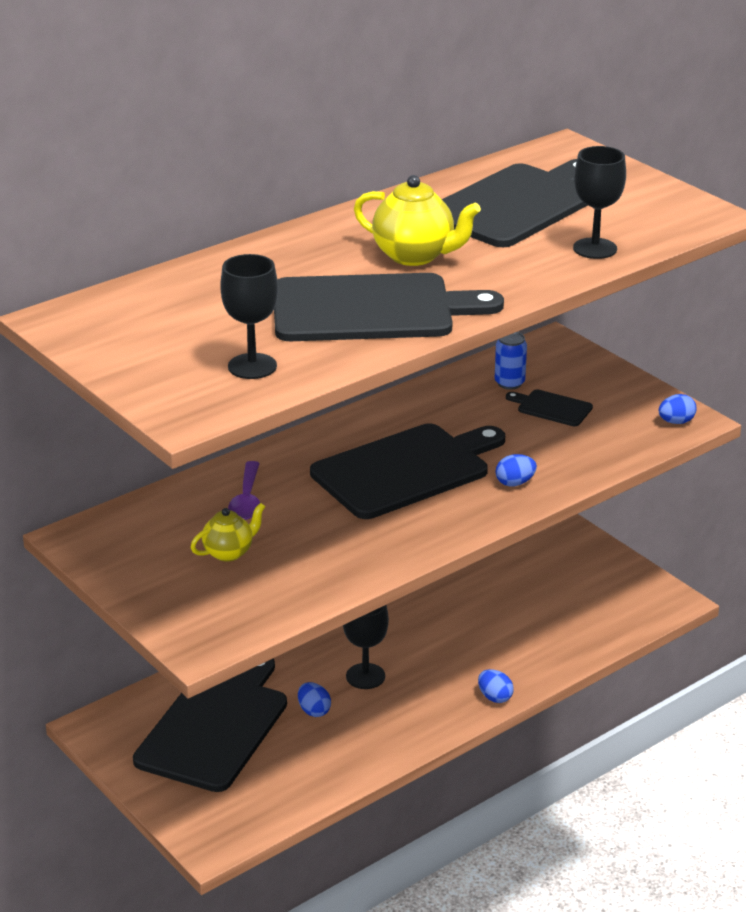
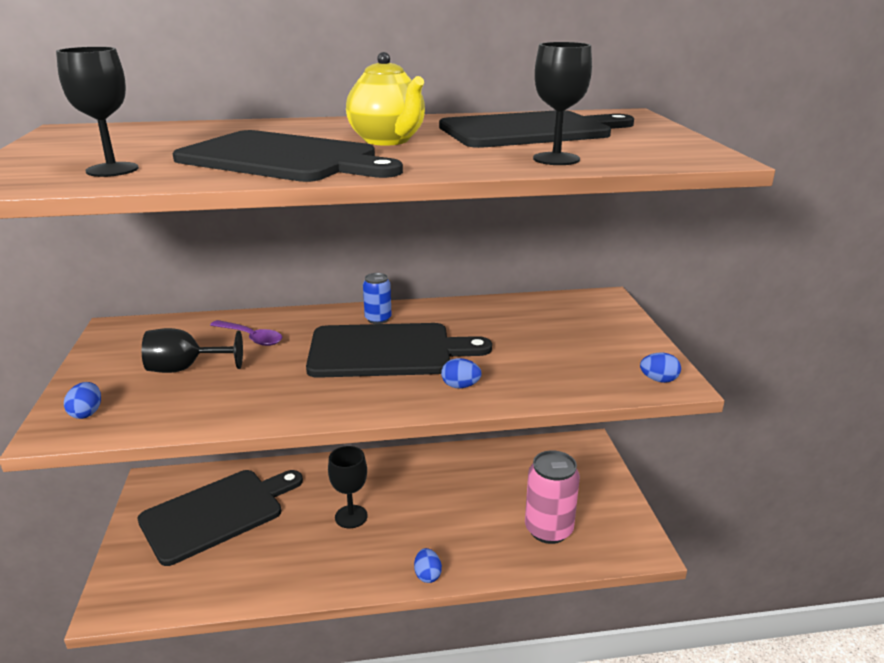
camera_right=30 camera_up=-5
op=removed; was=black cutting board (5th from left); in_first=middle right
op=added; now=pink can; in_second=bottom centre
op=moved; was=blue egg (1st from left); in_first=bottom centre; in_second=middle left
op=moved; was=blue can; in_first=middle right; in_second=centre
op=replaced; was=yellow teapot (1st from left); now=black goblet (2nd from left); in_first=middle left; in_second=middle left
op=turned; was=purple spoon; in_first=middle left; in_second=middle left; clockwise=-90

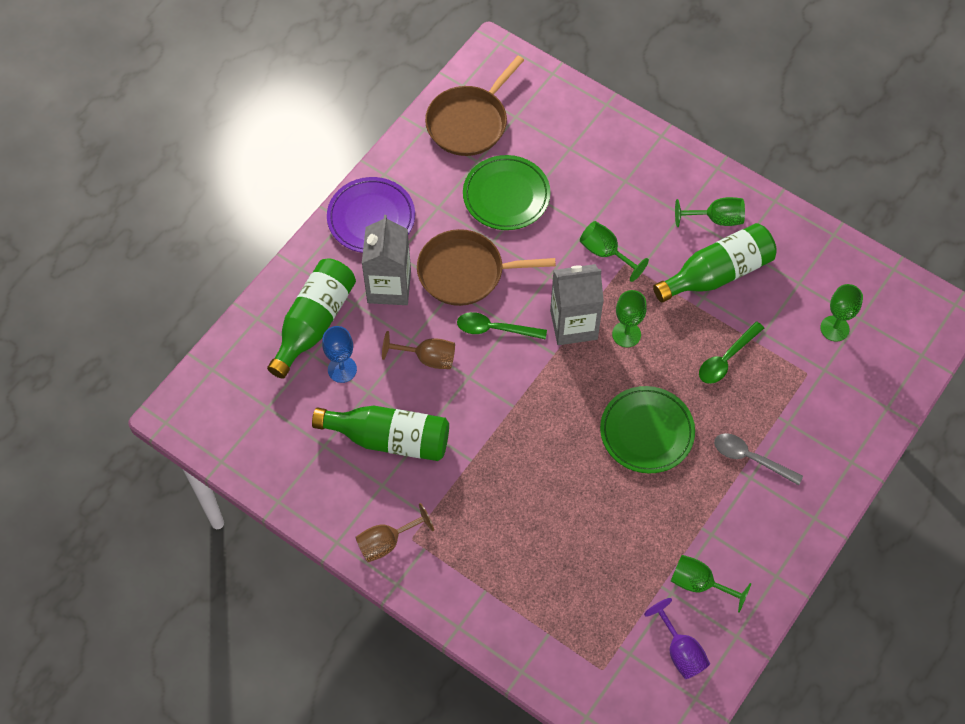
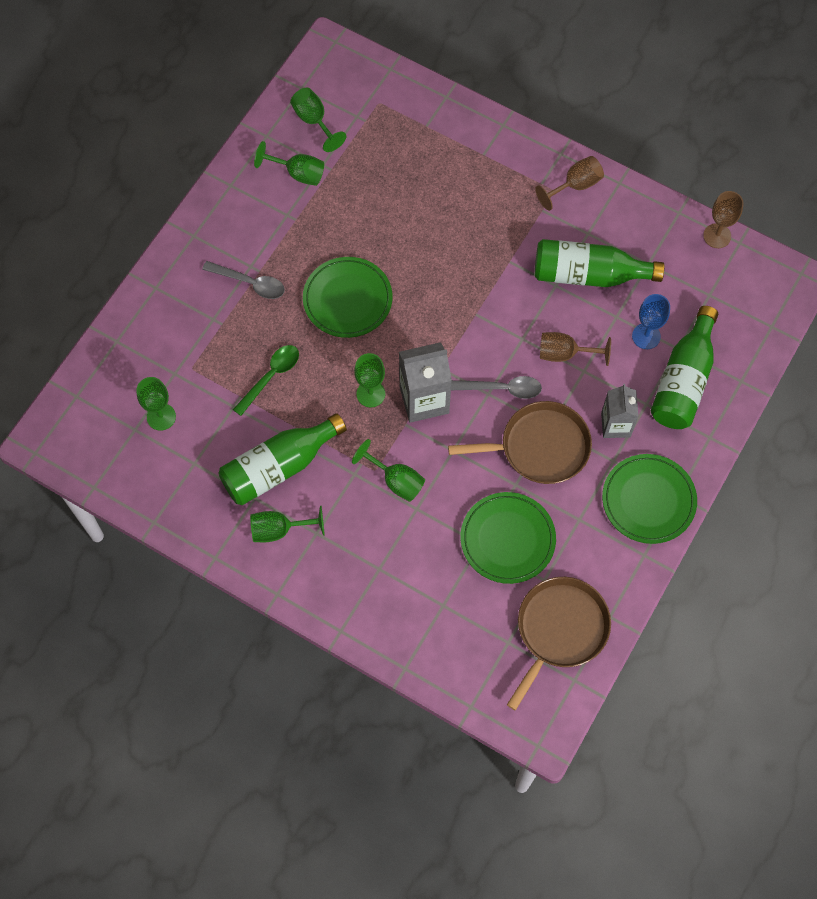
camera_right=175 camera_up=5
op=added; now=brown goblet (3rd from left); in_second=top right
op=recoloured; was=purple plate; now=green plate (3rd from left); in_first=top centre; in_second=middle right
op=recoloured; was=green spoon (1st from left); now=grey spoon (2nd from left); in_first=centre; in_second=centre
op=recoloured; was=purple goblet; now=green goblet (4th from left); in_first=bottom right; in_second=top centre
op=resized; was=grey carton (1st from left in the first image); in_first=centre; in_second=middle right; ratio=0.67

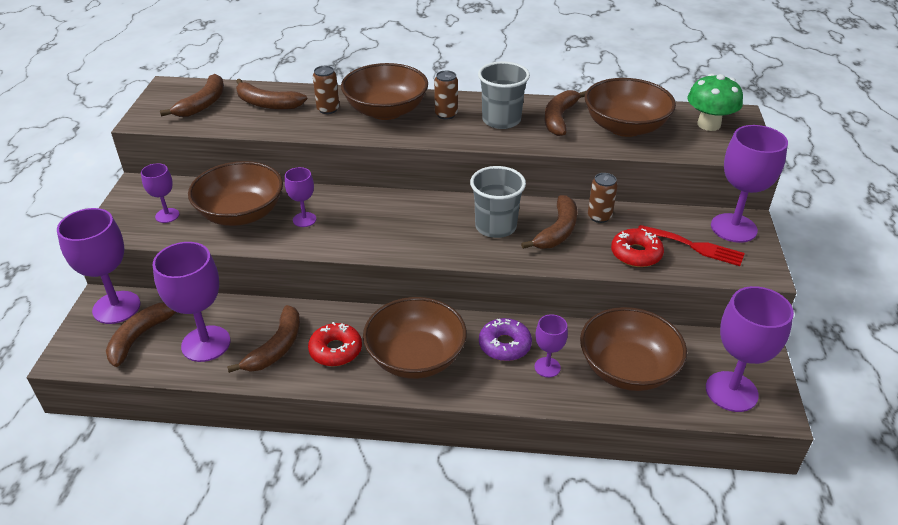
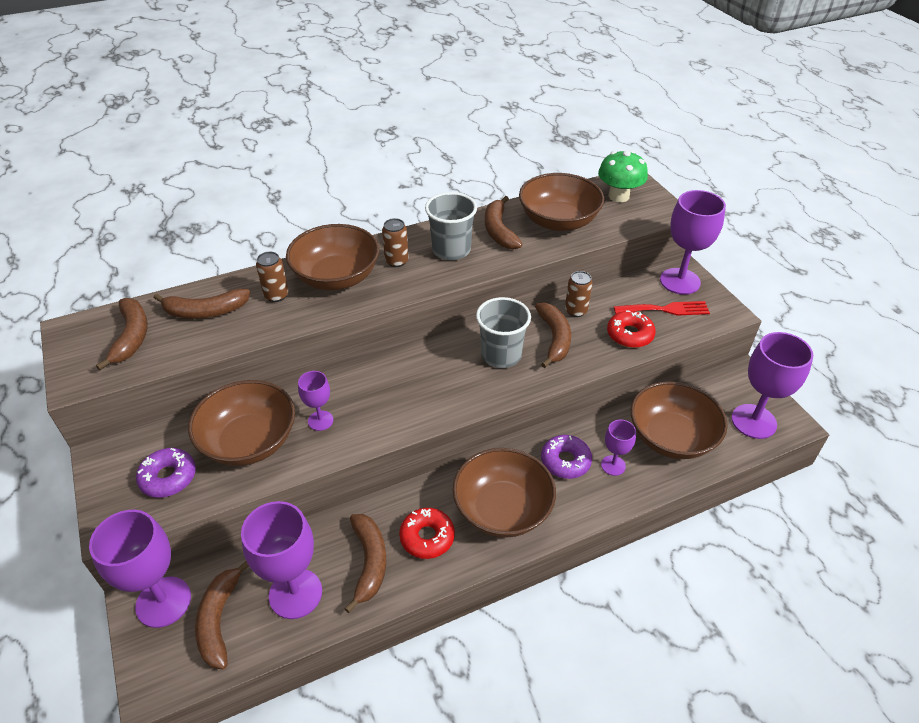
camera_right=-30 camera_up=5
op=replaced; was=purple goblet (2nd from left); now=purple donut (1st from left); in_first=middle left; in_second=middle left

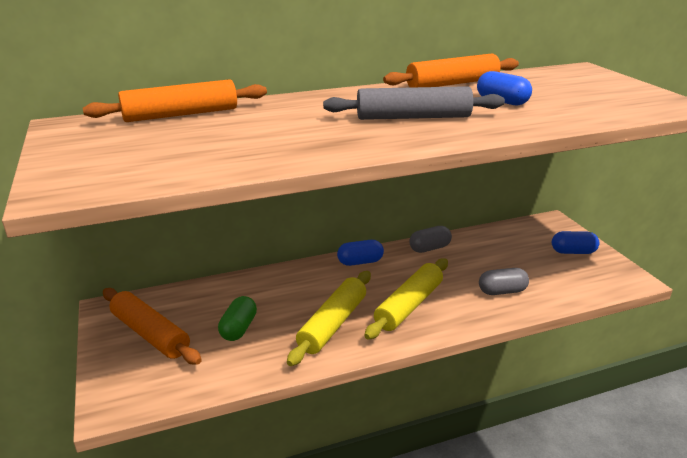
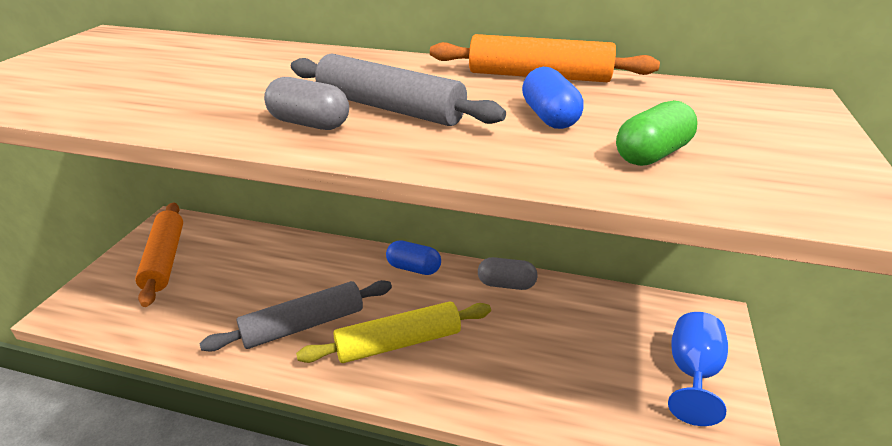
camera_right=35 camera_up=5
op=removed; was=orange rolling pin (2nd from left); in_first=top left
op=moved; was=green capsule; in_first=bottom centre; in_second=top right
op=moved; was=grey capsule (2nd from left in the first image); now=grey capsule (1st from left); in_first=middle right; in_second=top centre
op=replaced; was=blue capsule (3rd from left); now=blue goblet; in_first=middle right; in_second=bottom right
op=recoloured; was=yellow rolling pin (1st from left); now=grey rolling pin (1st from left); in_first=bottom centre; in_second=bottom left

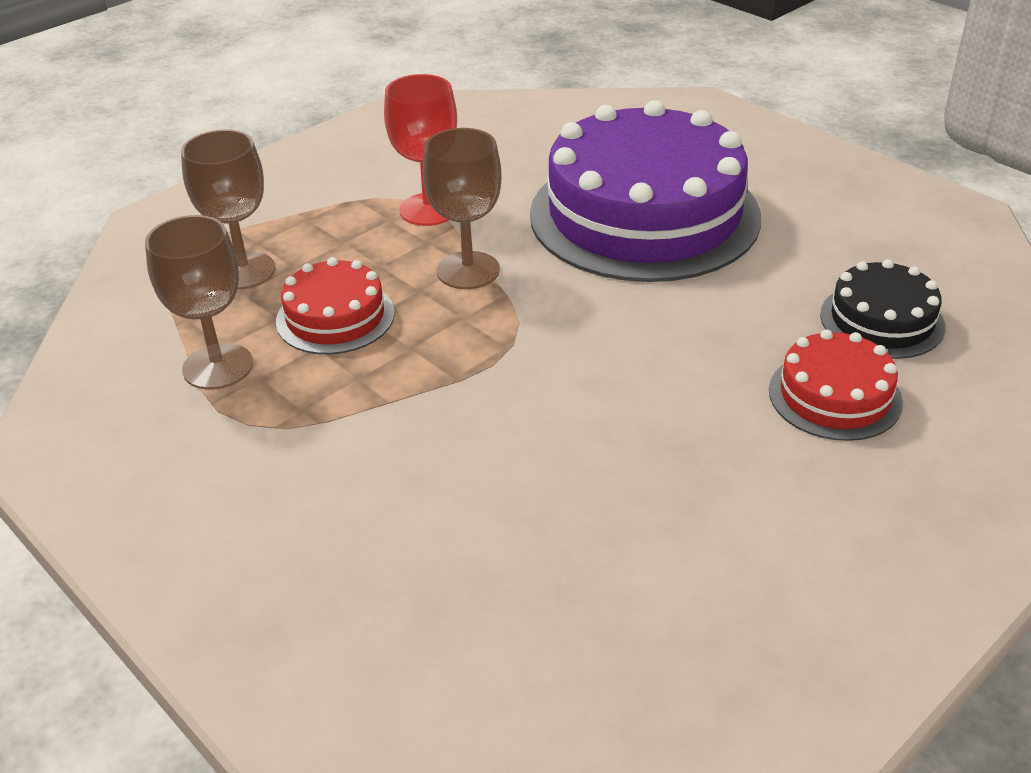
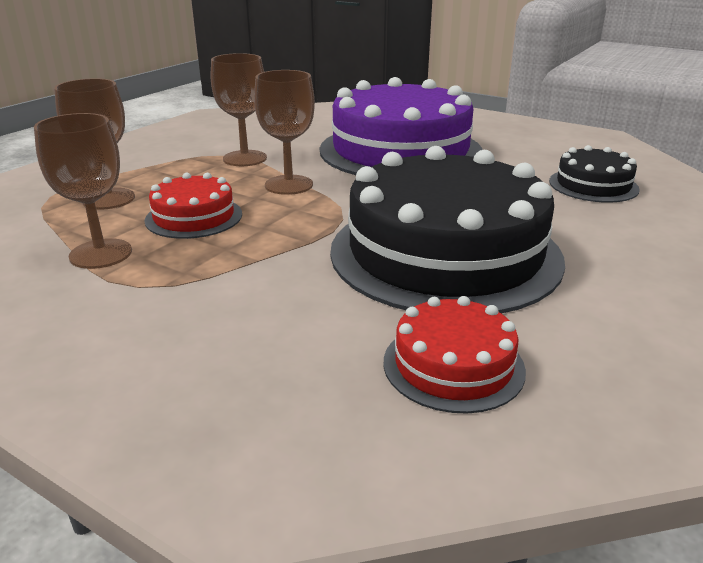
camera_right=-15 camera_up=-10
op=added; now=black cake (1st from left); in_second=centre
op=moved; was=red cake (2nd from left); in_first=middle right; in_second=centre
op=recoloured; was=red goblet; now=brown goblet (3rd from left); in_first=top centre; in_second=top centre

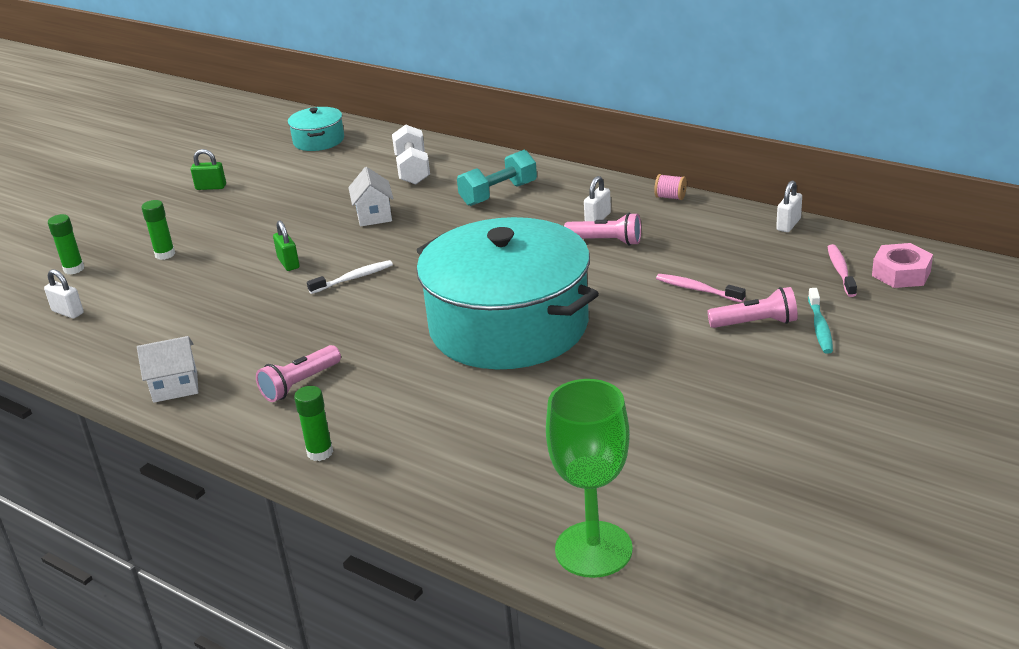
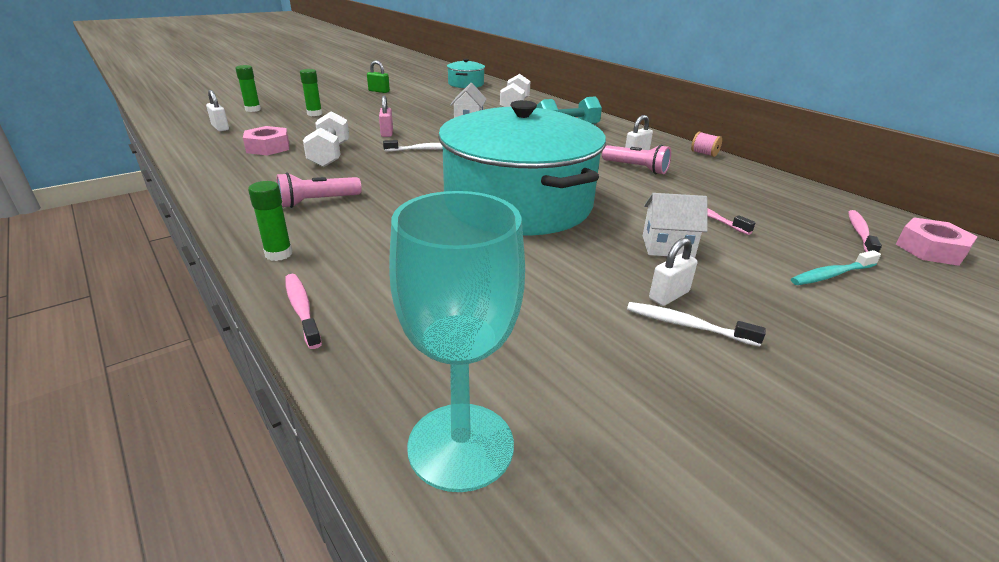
camera_right=15 camera_up=0
op=removed; was=pink flashlight (3rd from left); in_first=middle right
op=added; now=pink nut (1st from left); in_second=top left
op=added; now=pink toothbrush (1st from left); in_second=middle left
op=added; now=white dumbbell (1st from left); in_second=top left
op=added; now=white toothbrush (2nd from left); in_second=middle right
op=moved; was=white house (1st from left in the first image); now=white house (2nd from left); in_first=middle left; in_second=middle right
op=moved; was=white padlock (3rd from left); in_first=top right; in_second=middle right
op=recoloured; was=green padlock (2nd from left); now=pink padlock; in_first=middle left; in_second=top centre
op=recoloured; was=green goblet; now=turquoise goblet; in_first=bottom centre; in_second=centre
op=turned; was=turquoise toothbrush; in_first=middle right; in_second=middle right; clockwise=45

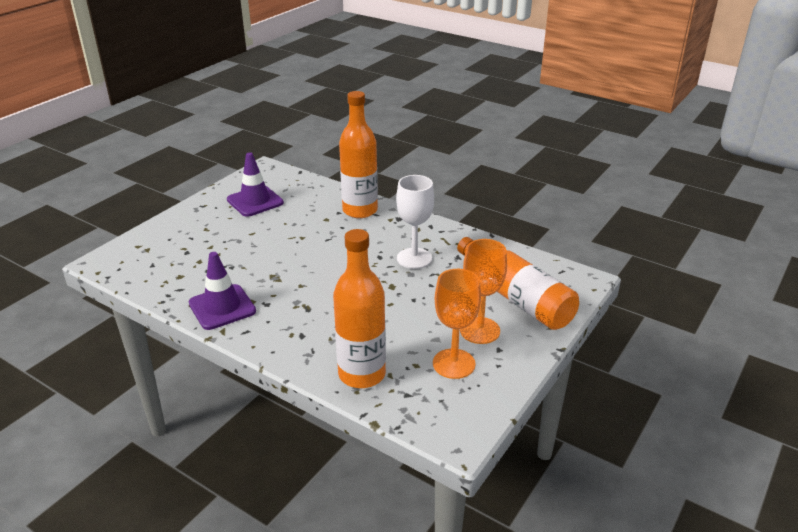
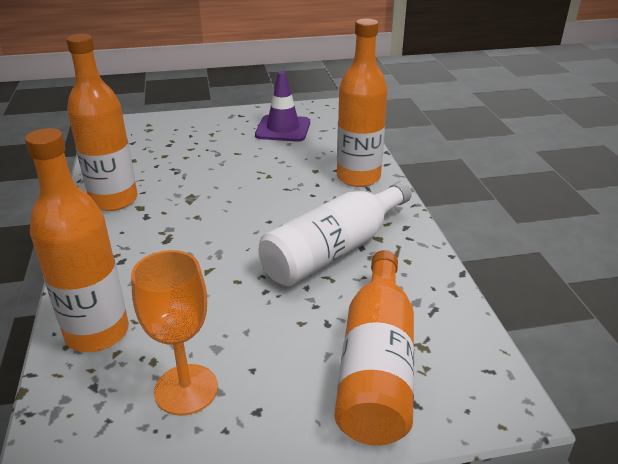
camera_right=45 camera_up=0
op=removed; was=orange goblet (2nd from left); in_first=centre
op=replaced; was=purple traffic cone (1st from left); now=orange bottle (2nd from left); in_first=middle left; in_second=top left
op=replaced; was=white goblet; now=white bottle; in_first=centre; in_second=centre

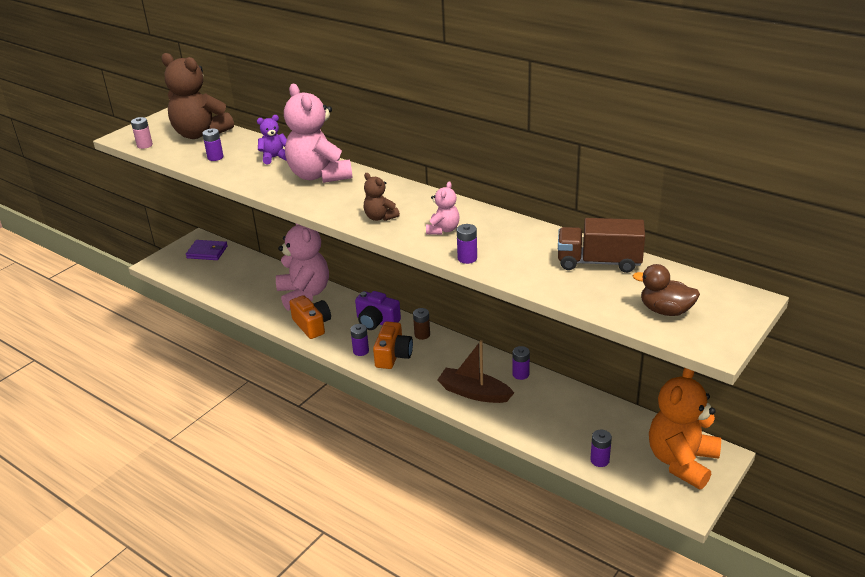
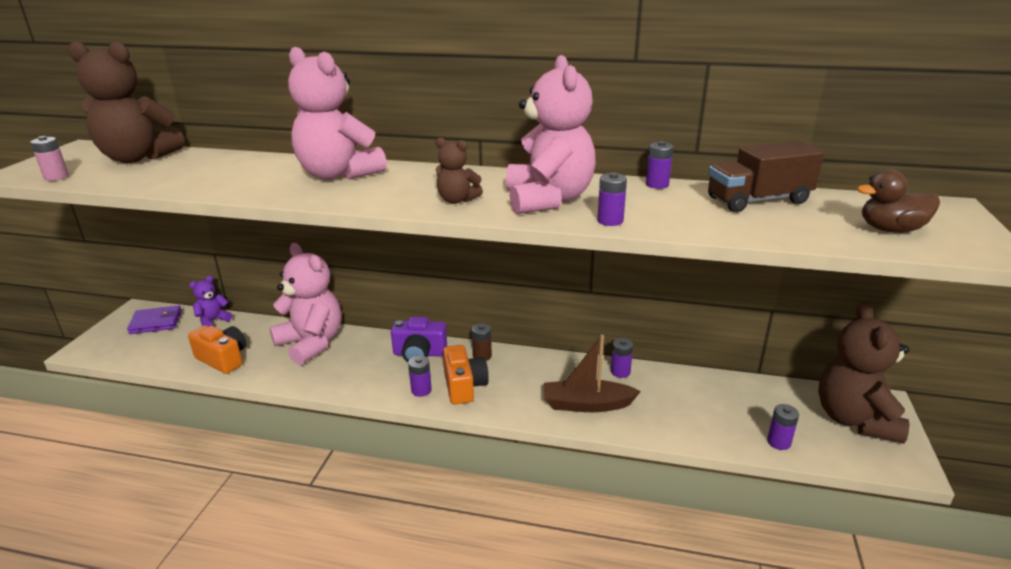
camera_right=-25 camera_up=-5
op=moved; was=purple battery (1st from left in the first image); now=purple battery (4th from left); in_first=top left; in_second=top centre
op=moved; was=purple teddy bear; in_first=top left; in_second=middle left
op=moved; was=orange camera (1st from left); in_first=centre; in_second=middle left
op=recoloured; was=orange teddy bear; now=brown teddy bear (3rd from left); in_first=bottom right; in_second=middle right
op=resized; was=pink teddy bear (3rd from left); in_first=centre; in_second=top centre; ratio=2.08

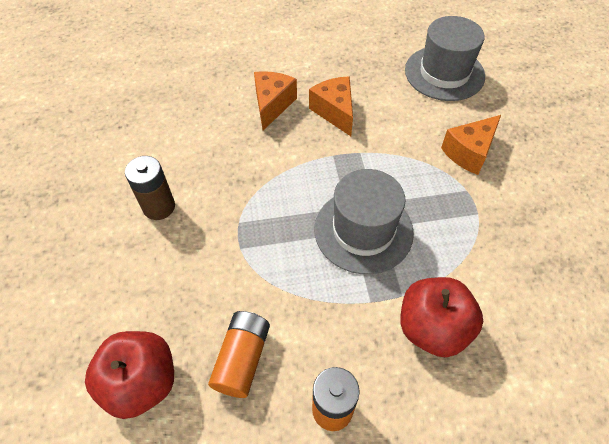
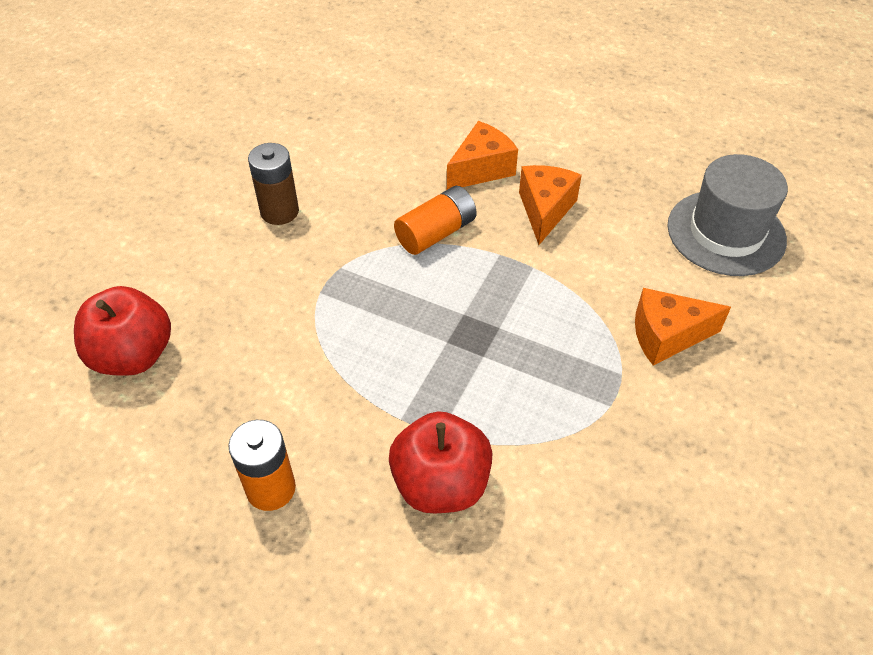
camera_right=35 camera_up=-5
op=removed; was=grey hat (1st from left); in_first=centre
op=moved; was=orange battery (1st from left in the first image); now=orange battery (2nd from left); in_first=bottom centre; in_second=centre

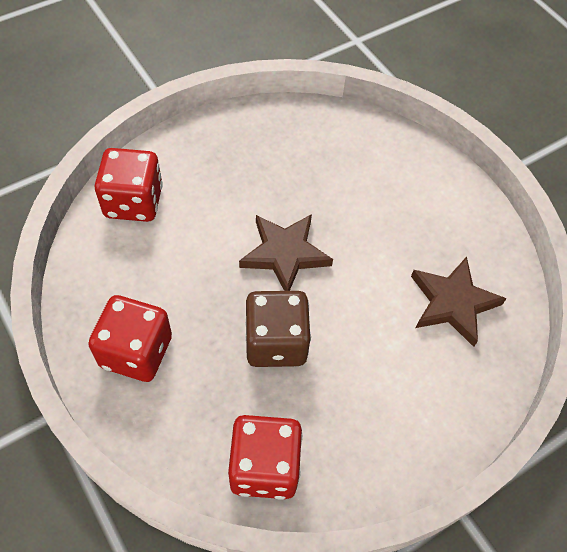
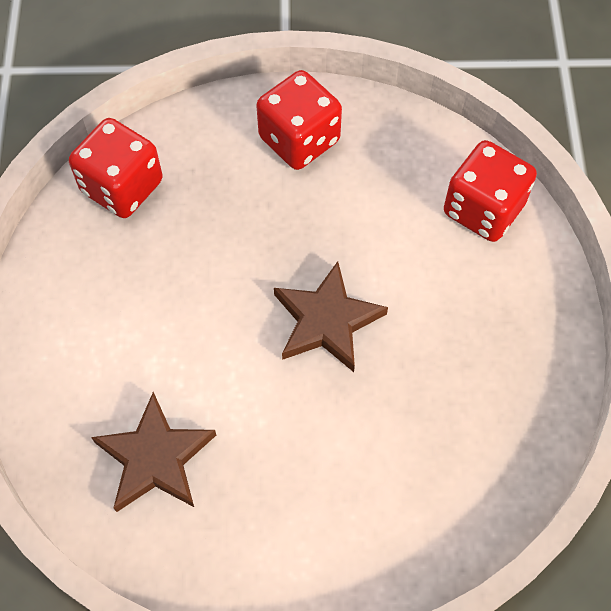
camera_right=125 camera_up=5
op=removed; was=brown dice; in_first=centre

